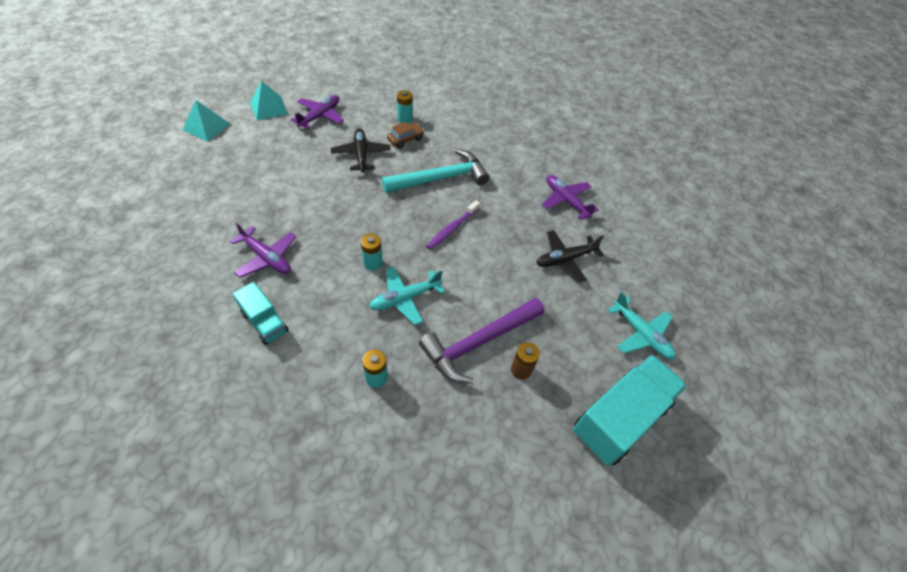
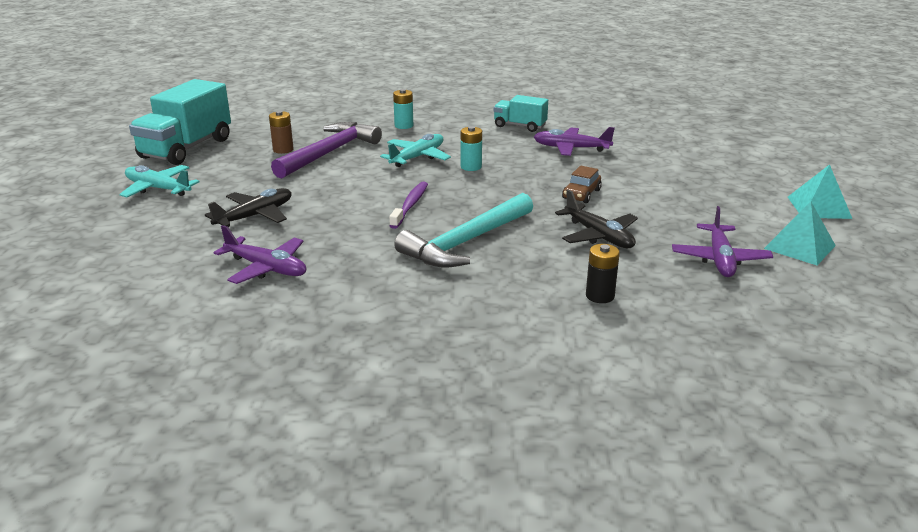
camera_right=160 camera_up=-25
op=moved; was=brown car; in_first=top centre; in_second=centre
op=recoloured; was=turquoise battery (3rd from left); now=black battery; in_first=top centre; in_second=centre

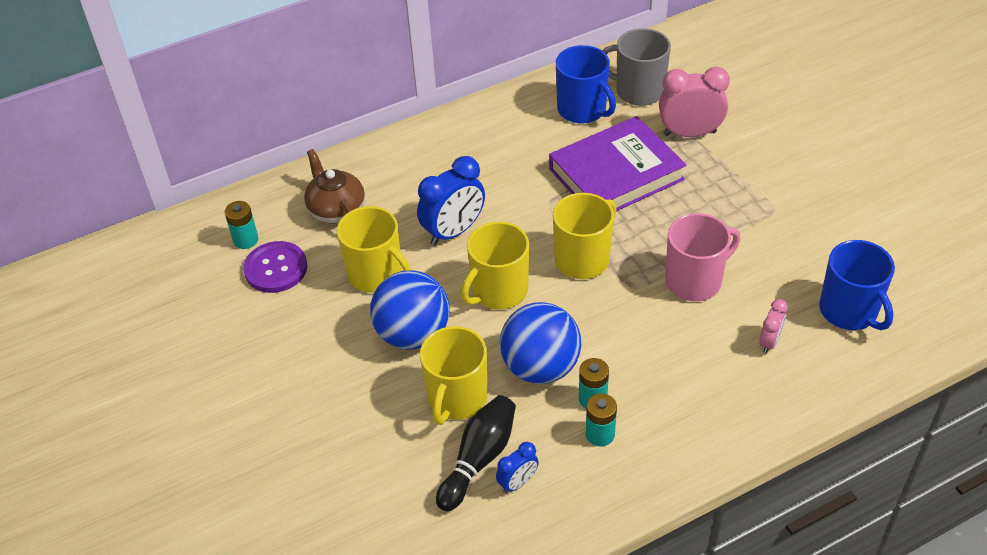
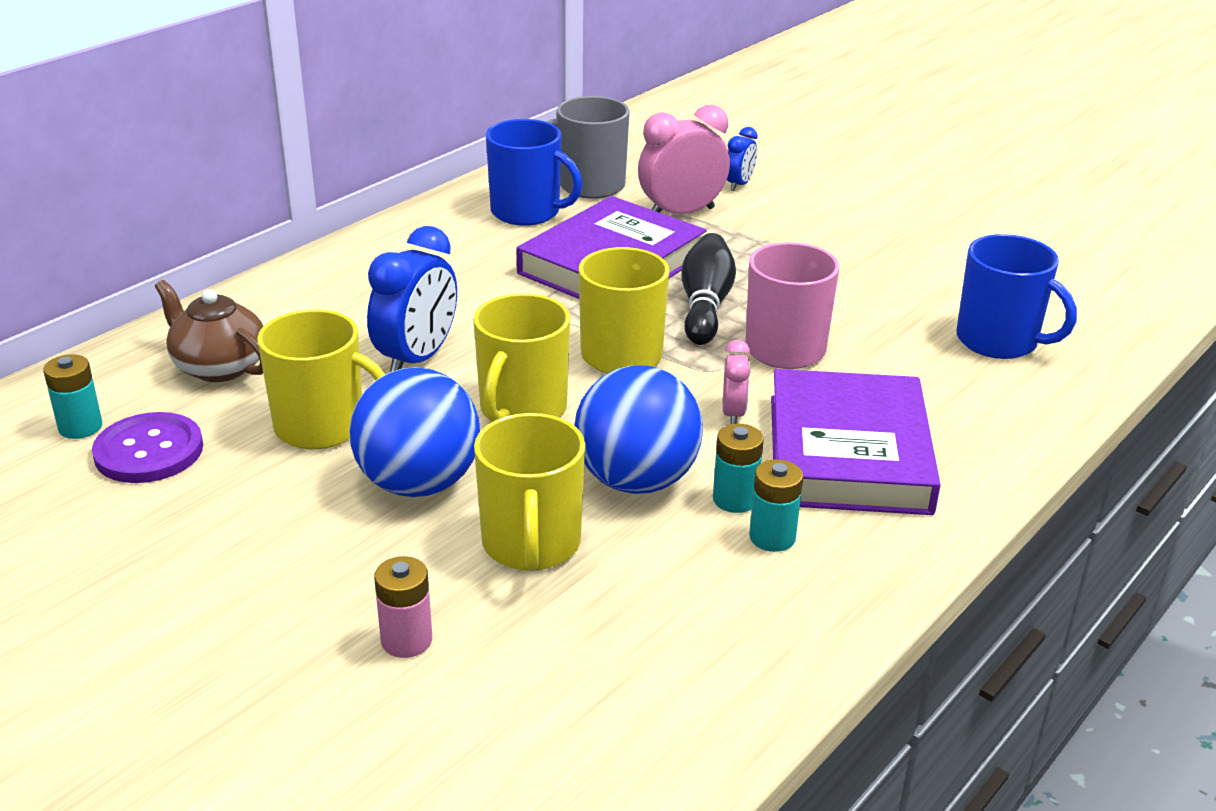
camera_right=-25 camera_up=-15
op=added; now=pink battery; in_second=bottom left
op=added; now=purple book (2nd from left); in_second=middle right
op=moved; was=black bowling pin; in_first=bottom centre; in_second=centre
op=moved; was=blue clock (2nd from left); in_first=bottom centre; in_second=top centre
op=moved; was=pink clock (2nd from left); in_first=middle right; in_second=centre

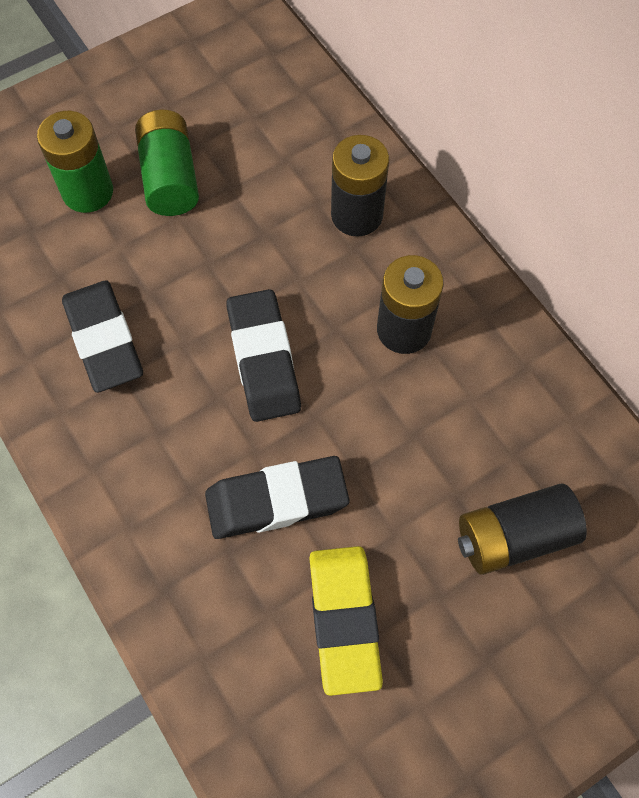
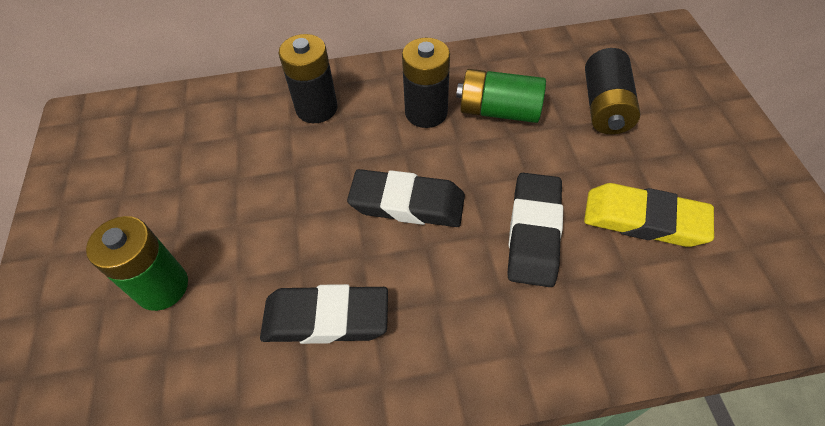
camera_right=-65 camera_up=-10
op=moved; was=green battery (2nd from left); in_first=top left; in_second=top centre

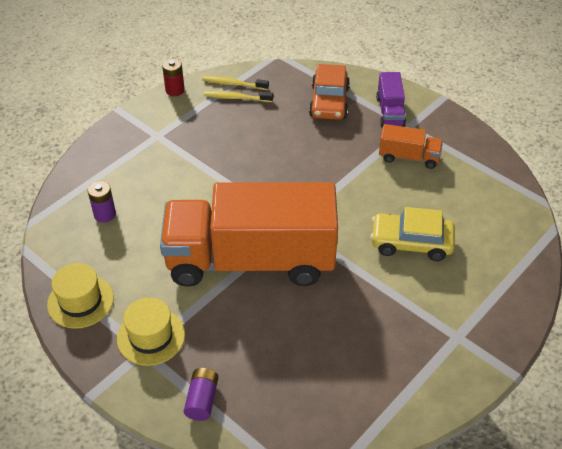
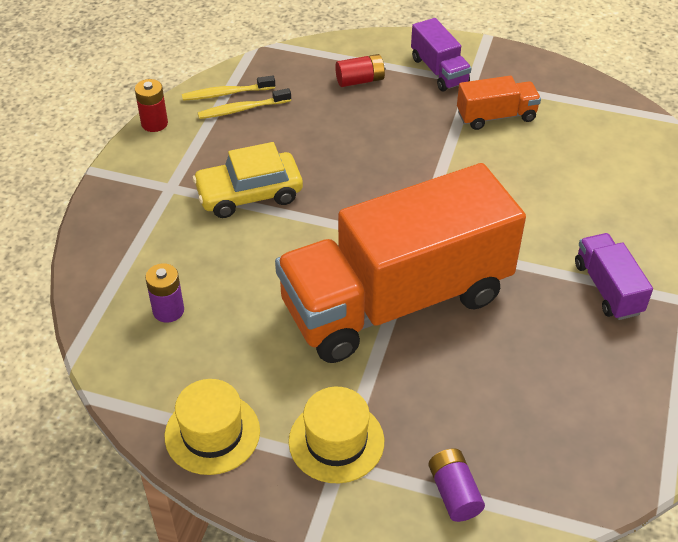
camera_right=-25 camera_up=0
op=added; now=purple truck (2nd from left); in_second=middle right
op=moved; was=yellow car; in_first=middle right; in_second=top centre
op=replaced; was=orange car; now=red battery (2nd from left); in_first=top centre; in_second=top centre

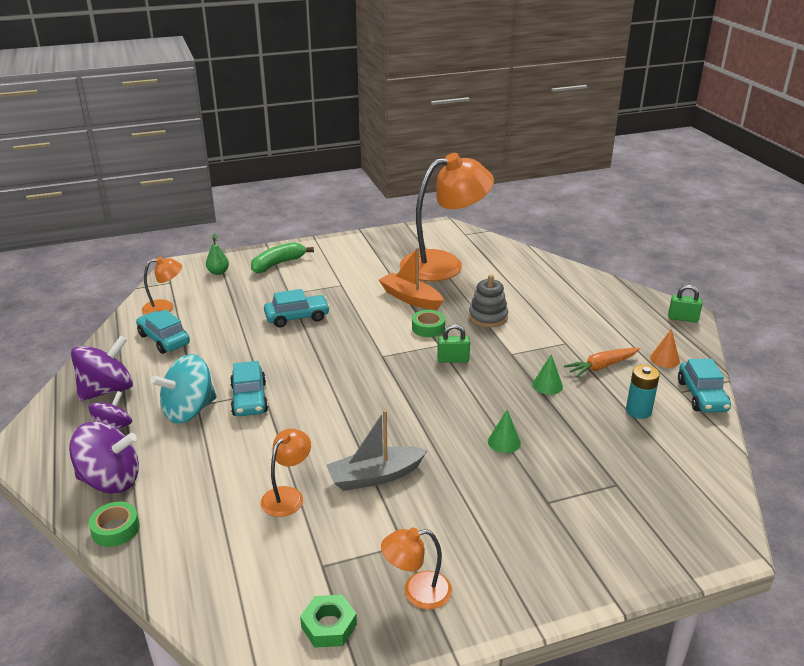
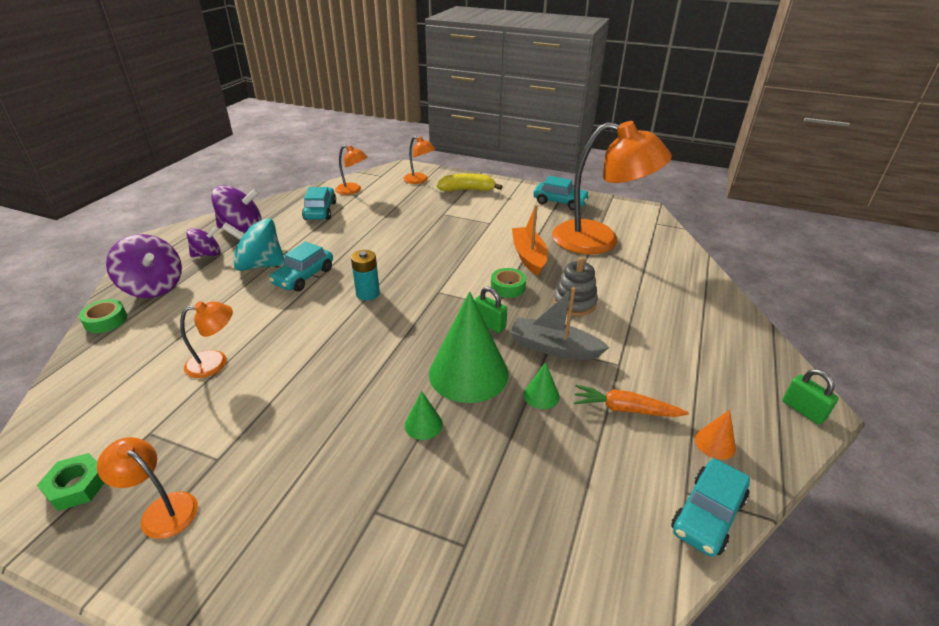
camera_right=40 camera_up=5
op=added; now=green cone (2nd from left); in_second=centre
op=moved; was=turquoise car (3rd from left); in_first=centre; in_second=top centre
op=moved; was=grey boat; in_first=bottom centre; in_second=centre
op=moved; was=turquoise battery; in_first=middle right; in_second=centre
op=replaced; was=green pear; now=orange lamp (4th from left); in_first=middle left; in_second=top centre
op=recoloured; was=green banana; now=yellow banana; in_first=centre; in_second=top centre

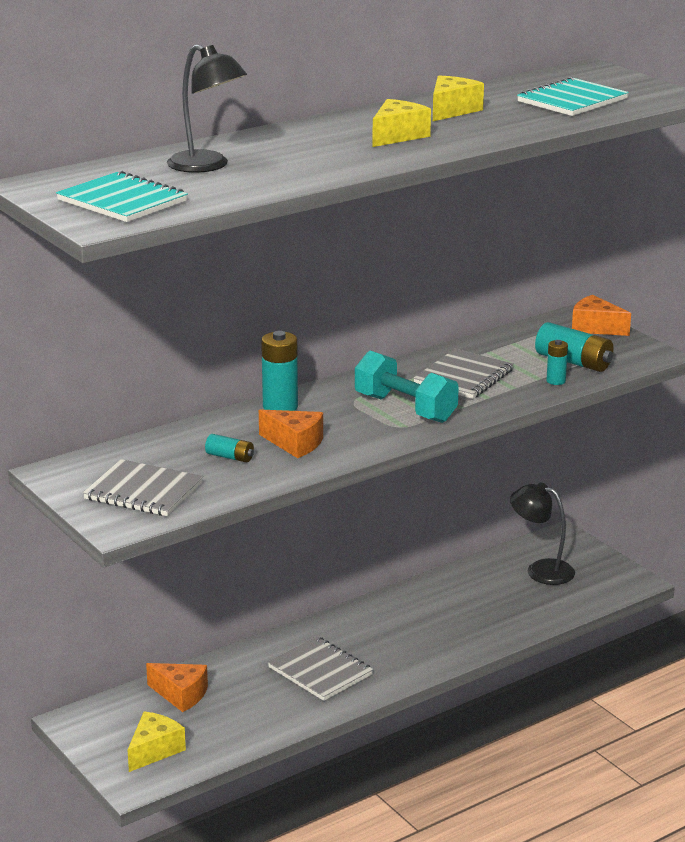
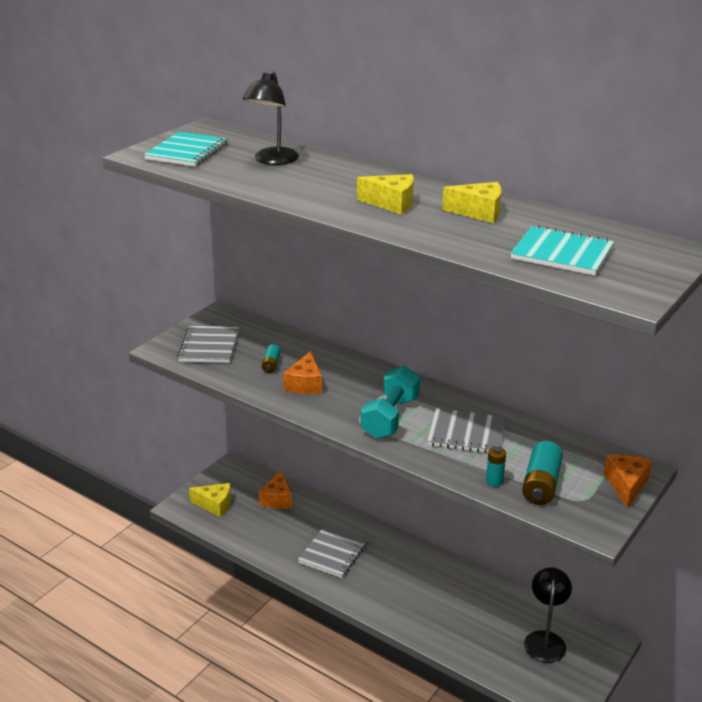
camera_right=70 camera_up=5
op=removed; was=turquoise battery (2nd from left); in_first=centre

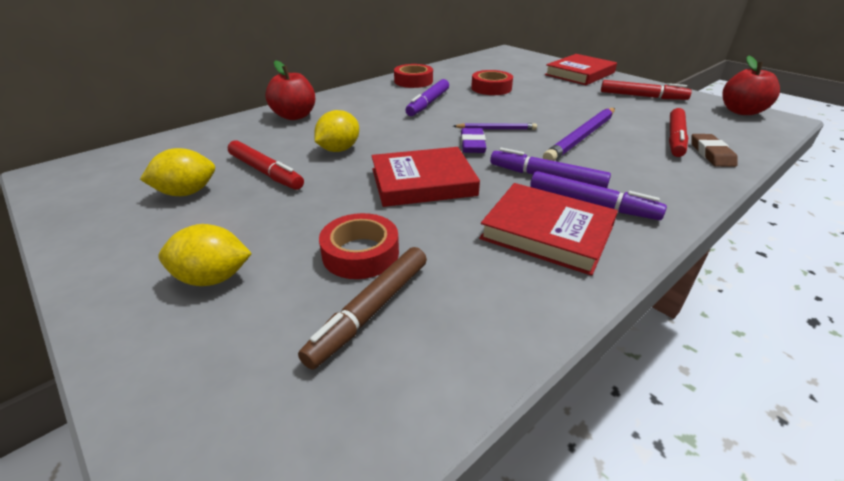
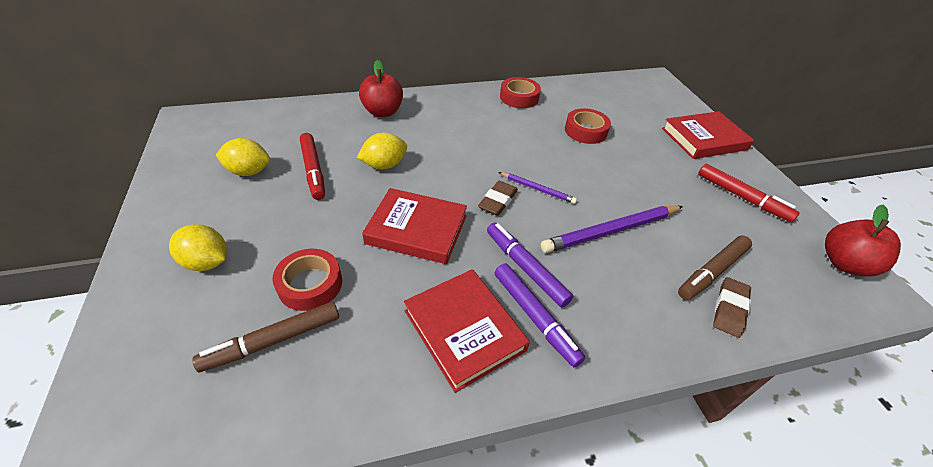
camera_right=25 camera_up=10
op=removed; was=purple marker (1st from left); in_first=top centre
op=recoloured; was=purple eraser; now=brown eraser (1st from left); in_first=top centre; in_second=centre
op=recoloured; was=red marker (3rd from left); now=brown marker (2nd from left); in_first=top right; in_second=middle right

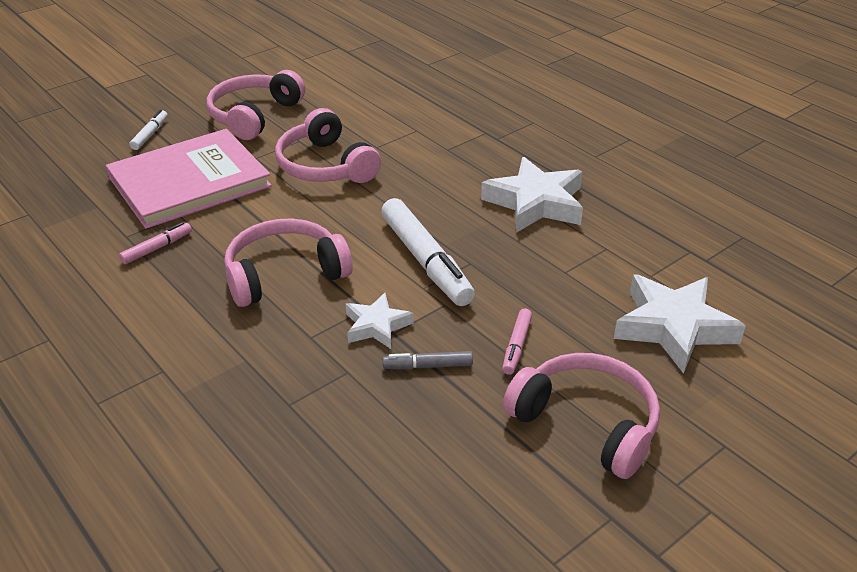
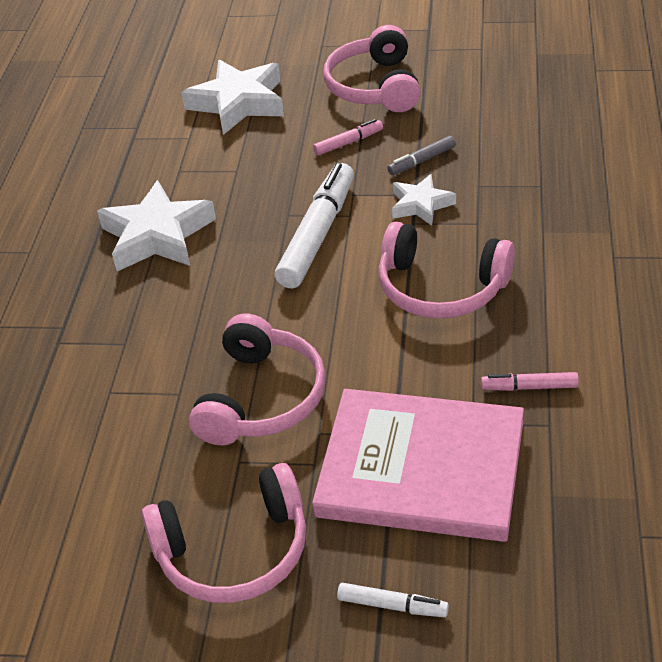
camera_right=-130 camera_up=5
op=turned; was=white marker (1st from left in the first image); in_first=top left; in_second=bottom centre; clockwise=-135
op=turned; was=grey marker; in_first=centre; in_second=top centre; clockwise=105

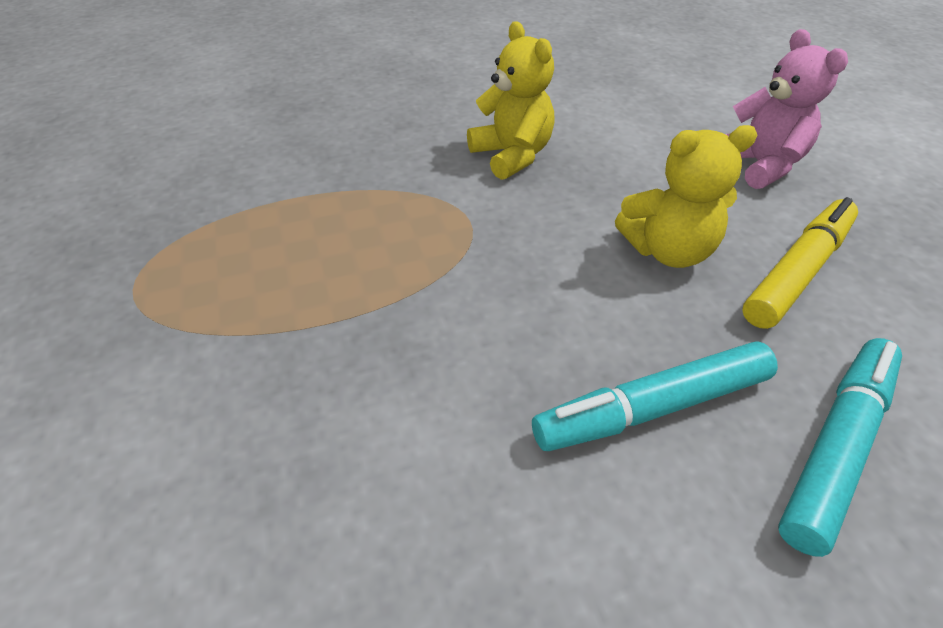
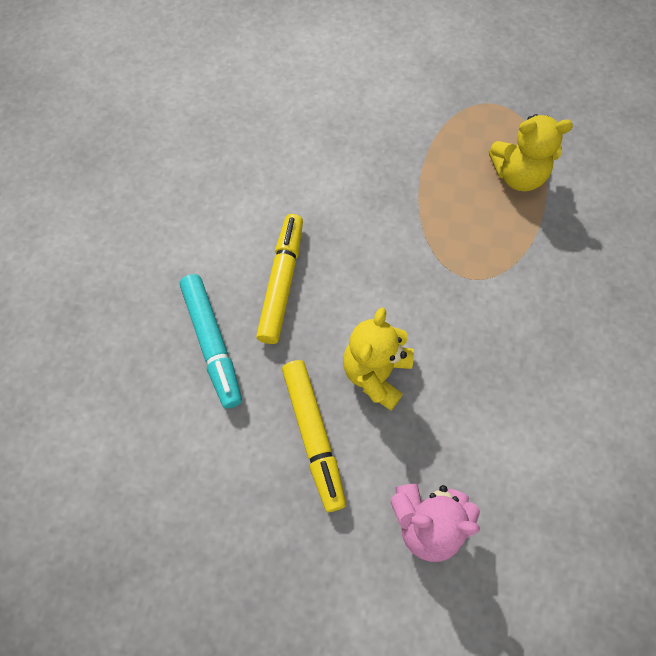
camera_right=120 camera_up=20
op=moved; was=yellow teddy bear (1st from left in the first image); now=yellow teddy bear (2nd from left); in_first=top centre; in_second=top right
op=recoloured; was=turquoise marker (1st from left); now=yellow marker (1st from left); in_first=middle right; in_second=centre

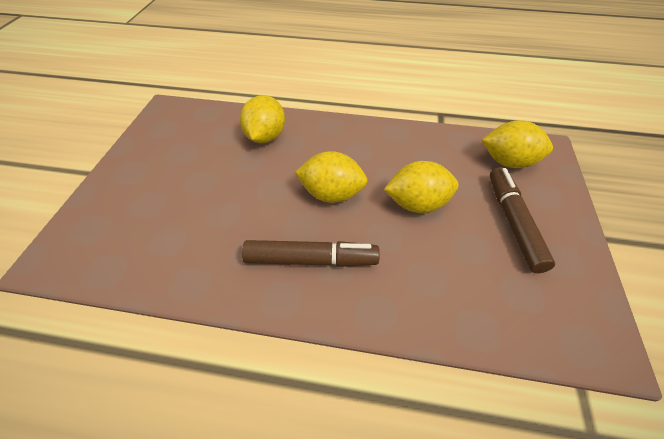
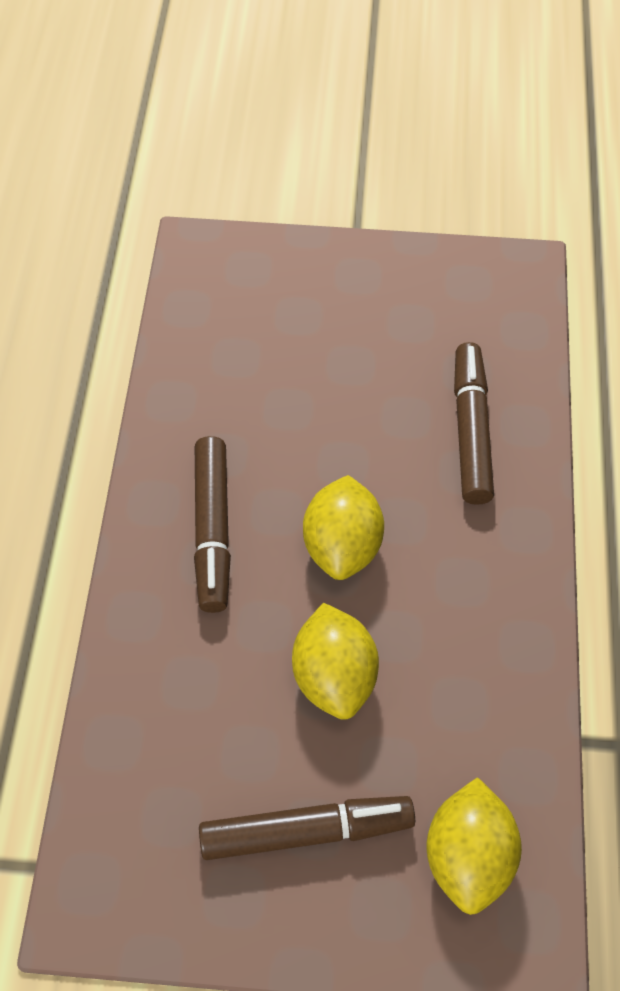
camera_right=85 camera_up=10
op=replaced; was=yellow lemon (1st from left); now=brown marker (3rd from left); in_first=top centre; in_second=middle right

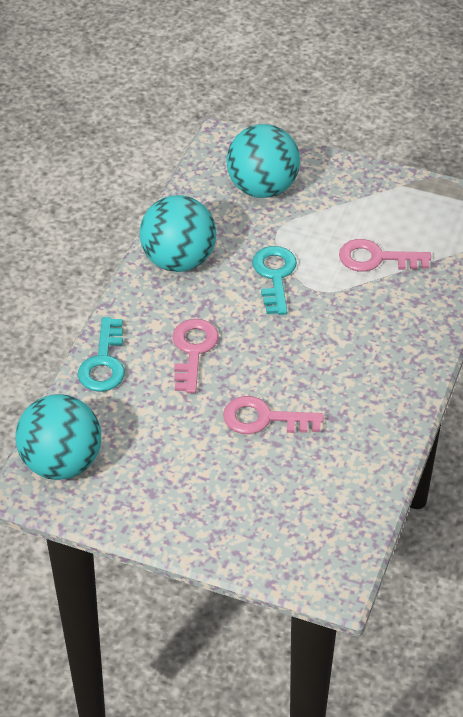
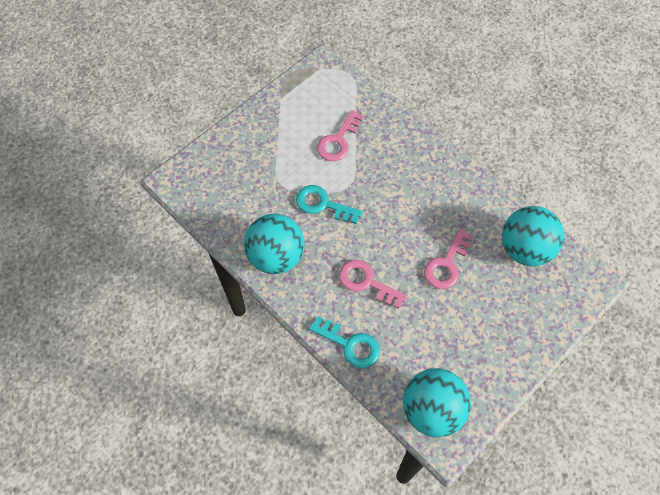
camera_right=-65 camera_up=15
op=moved; was=turquoise ball (3rd from left); in_first=top centre; in_second=middle right

